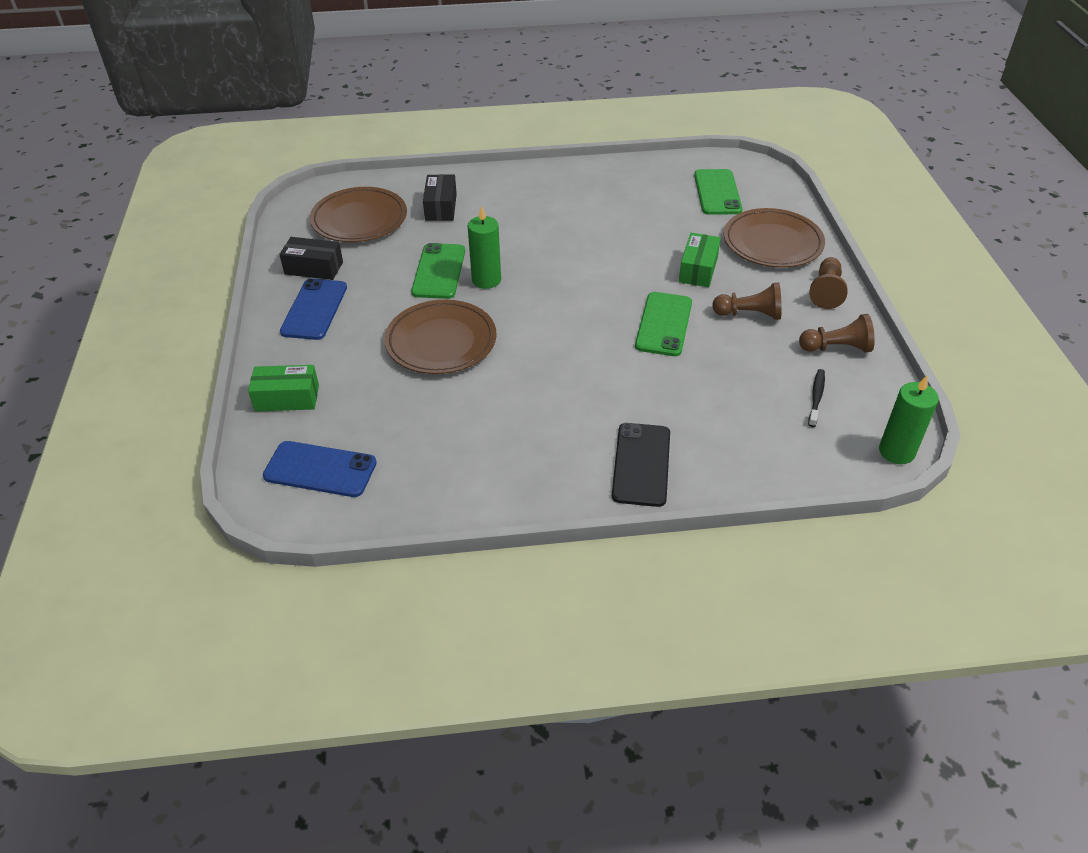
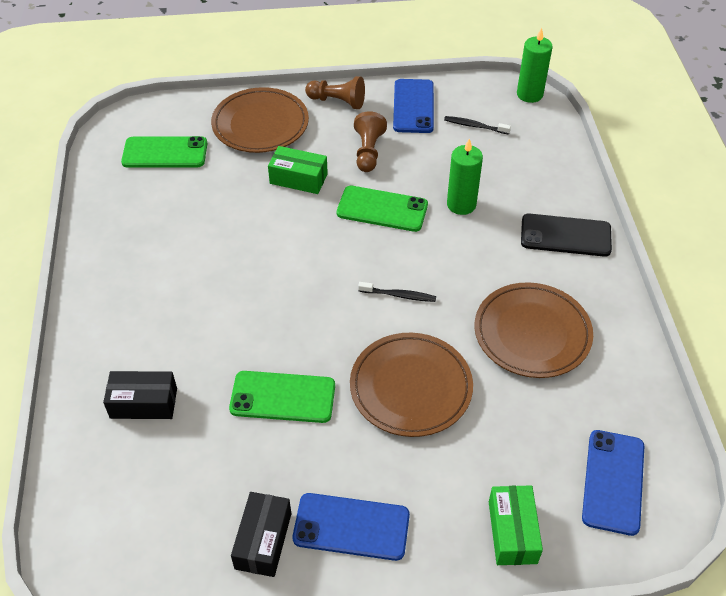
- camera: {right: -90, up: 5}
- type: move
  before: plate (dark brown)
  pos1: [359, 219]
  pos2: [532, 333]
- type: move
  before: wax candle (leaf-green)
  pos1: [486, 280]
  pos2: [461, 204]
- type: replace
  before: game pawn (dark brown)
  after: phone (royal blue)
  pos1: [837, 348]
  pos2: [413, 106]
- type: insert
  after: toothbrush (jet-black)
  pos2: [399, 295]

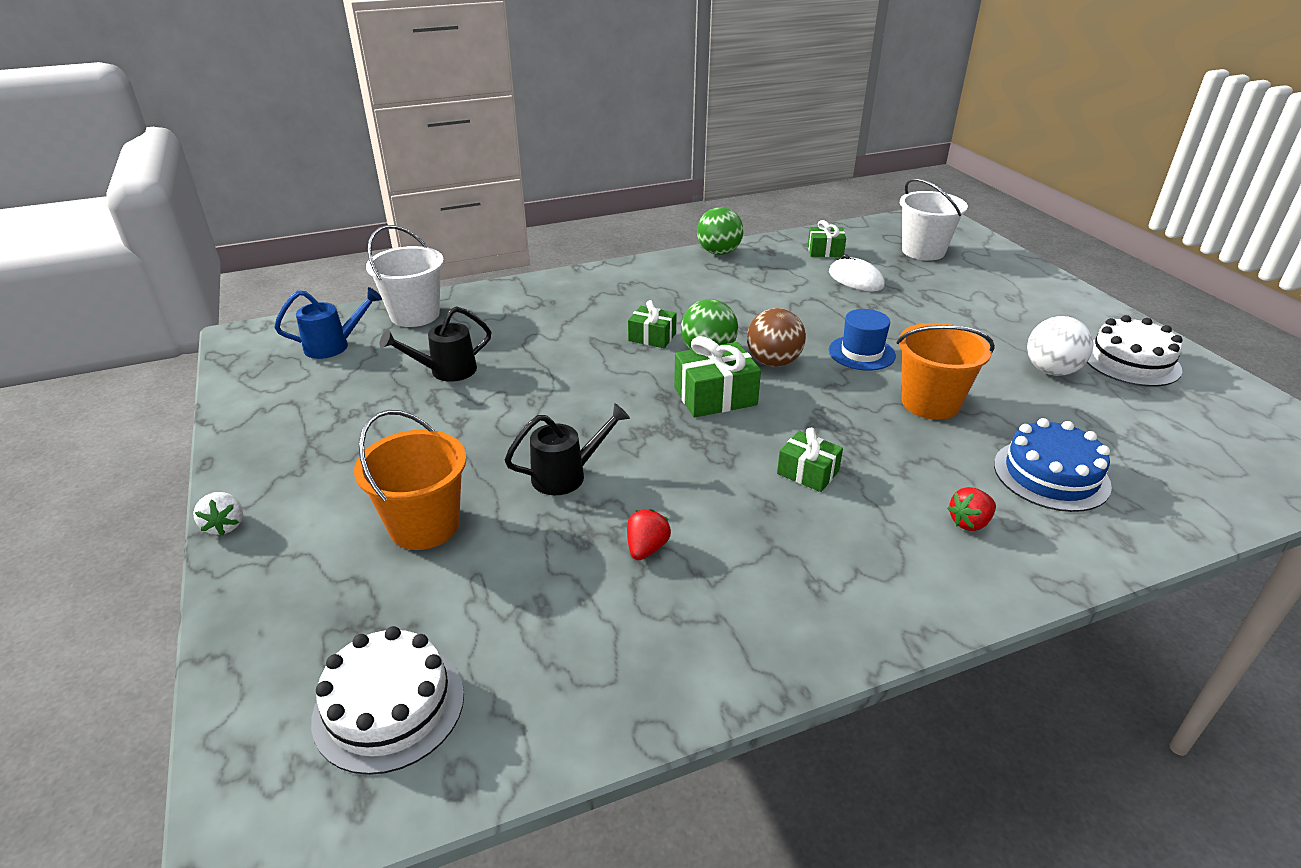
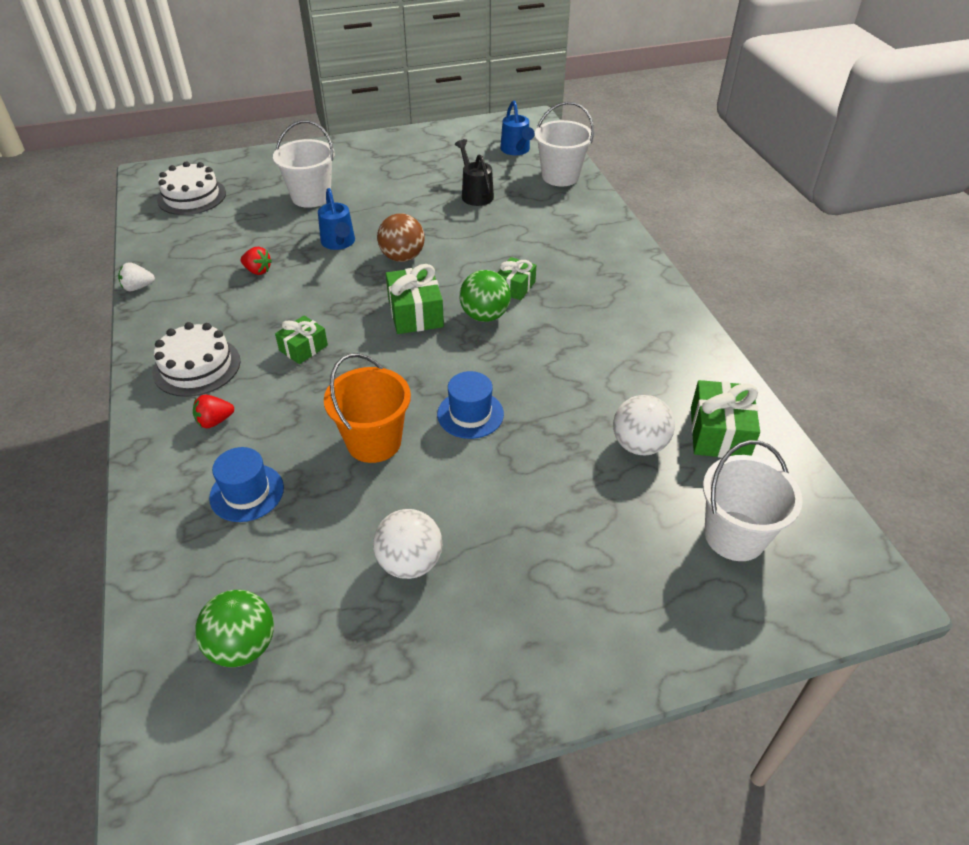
- camera: {right: 95, up: 10}
- type: move
  before: play ball (leaf-green)
  pos1: [719, 252]
  pos2: [243, 646]
- type: resize
  before: present (leaf-green)
  pos1: [825, 251]
  pos2: [719, 433]
  scale: 1.57
- type: replace
  before: PC mouse (snow-white)
  after: play ball (snow-white)
  pos1: [855, 279]
  pos2: [639, 445]
- type: move
  before: play ball (dark brown)
  pos1: [773, 362]
  pos2: [402, 257]
- type: move
  before: layer cake (snow-white)
  pos1: [1130, 361]
  pos2: [197, 366]
- type: recolor
  before: sprinkling can (jet-black)
  after: sprinkling can (royal blue)
  pos1: [566, 475]
  pos2: [339, 243]
- type: recolor
  before: bucket (orange-coloured)
  after: bucket (snow-white)
  pos1: [424, 526]
  pos2: [311, 197]
- type: replace
  before: layer cake (royal blue)
  after: tall hat (royal blue)
  pos1: [1051, 475]
  pos2: [247, 492]
- type: rotate
  before: berry (red)
  pos1: [969, 522]
  pos2: [215, 421]
  turn: -90
- type: move
  before: berry (snow-white)
  pos1: [225, 525]
  pos2: [138, 287]

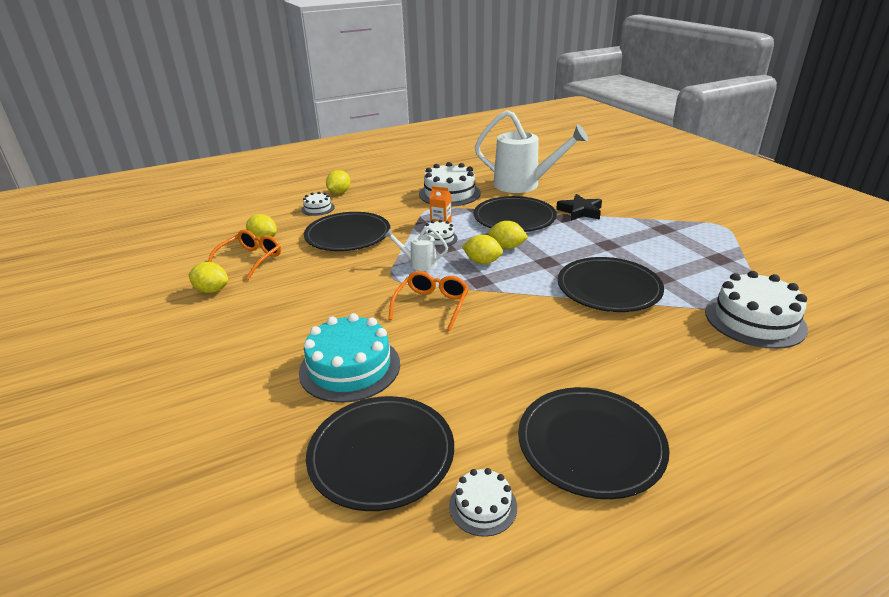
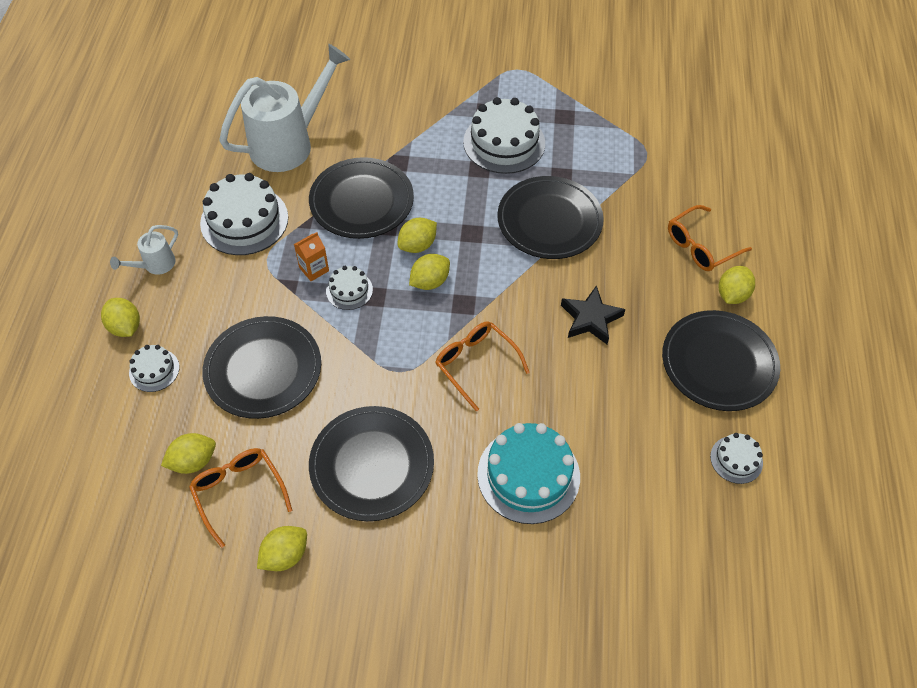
- camera: {right: -60, up: 25}
- type: move
  before: star shape (jet-black)
  pos1: [580, 211]
  pos2: [590, 319]
- type: move
  before: sprinkling can (snow-white)
  pos1: [419, 264]
  pos2: [155, 265]
- type: move
  before: layer cake (snow-white)
  pos1: [754, 320]
  pos2: [504, 142]
- type: move
  before: plate (jet-black)
  pos1: [381, 454]
  pos2: [372, 465]
- type: insert
  after: eyeglasses (orange-coloured)
  pos2: [701, 246]
- type: insert
  after: citrus fruit (bright yellow)
  pos2: [732, 295]

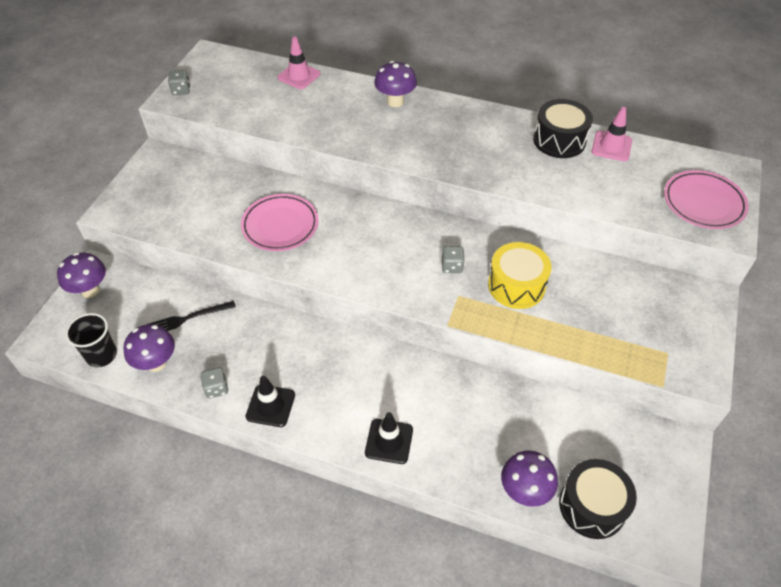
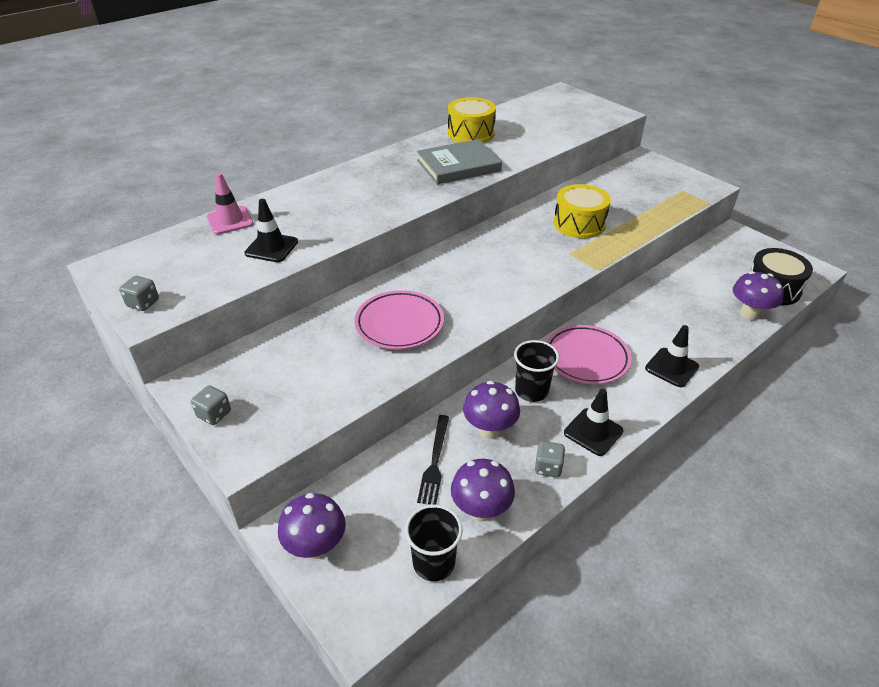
- camera: {right: -60, up: -10}
- type: move
  before: fungus (violet)
  pos1: [395, 101]
  pos2: [489, 430]
- type: recolor
  before: snare drum (jet-black)
  after: snare drum (bright yellow)
  pos1: [559, 140]
  pos2: [471, 134]
- type: delete
  before: road cone (rosy)
  pos1: [611, 146]
- type: move
  before: plate (rosy)
  pos1: [703, 203]
  pos2: [586, 358]
- type: move
  before: game die (gray)
  pos1: [452, 266]
  pos2: [214, 414]
- type: insert
  after: hardcover (gray)
  pos2: [458, 166]
- type: insert
  after: road cone (jet-black)
  pos2: [271, 247]
- type: insert
  after: cup (jet-black)
  pos2: [531, 391]

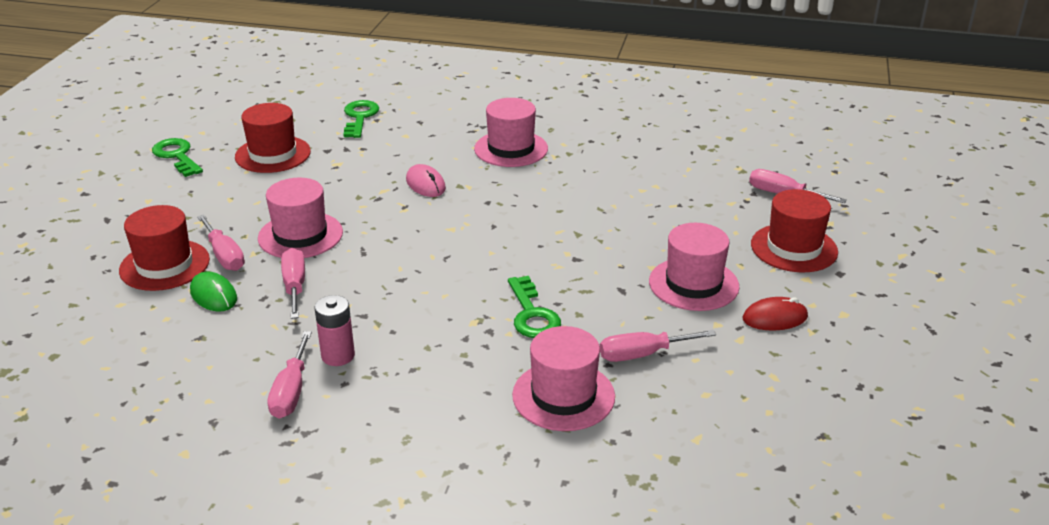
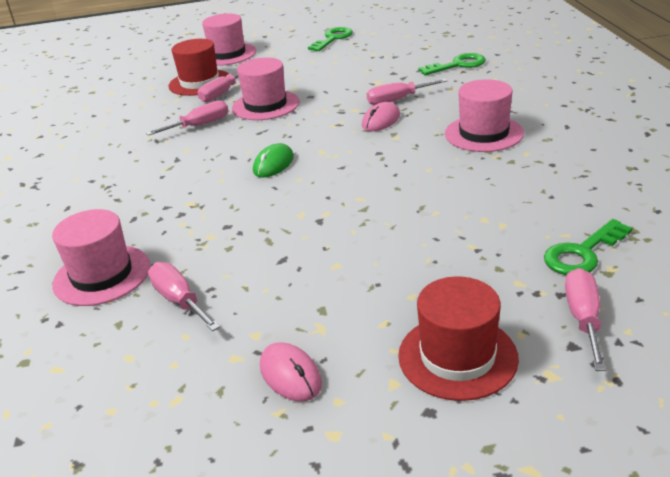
- camera: {right: 70, up: 0}
- type: delete
  before: tall hat (red)
  pos1: [273, 154]
- type: move
  before: tall hat (rosy)
  pos1: [693, 284]
  pos2: [227, 54]
- type: move
  before: PC mouse (leaf-green)
  pos1: [213, 295]
  pos2: [273, 164]
- type: move
  before: door key (leaf-green)
  pos1: [532, 314]
  pos2: [582, 253]
- type: delete
  before: AA battery (rosy)
  pos1: [338, 356]
- type: recolor
  before: PC mouse (red)
  after: PC mouse (rosy)
  pos1: [774, 318]
  pos2: [290, 375]
- type: move
  before: hand screwdriver (rosy)
  pos1: [291, 392]
  pos2: [397, 100]

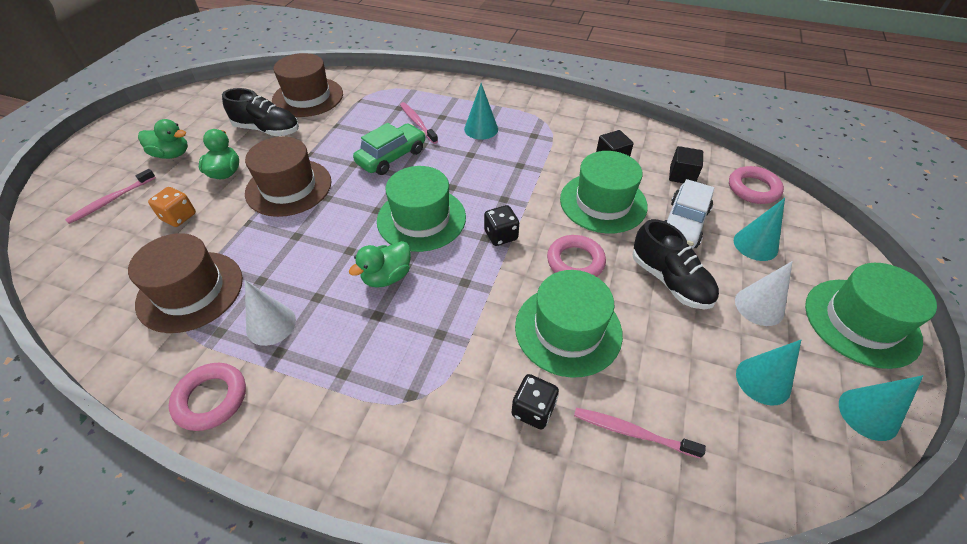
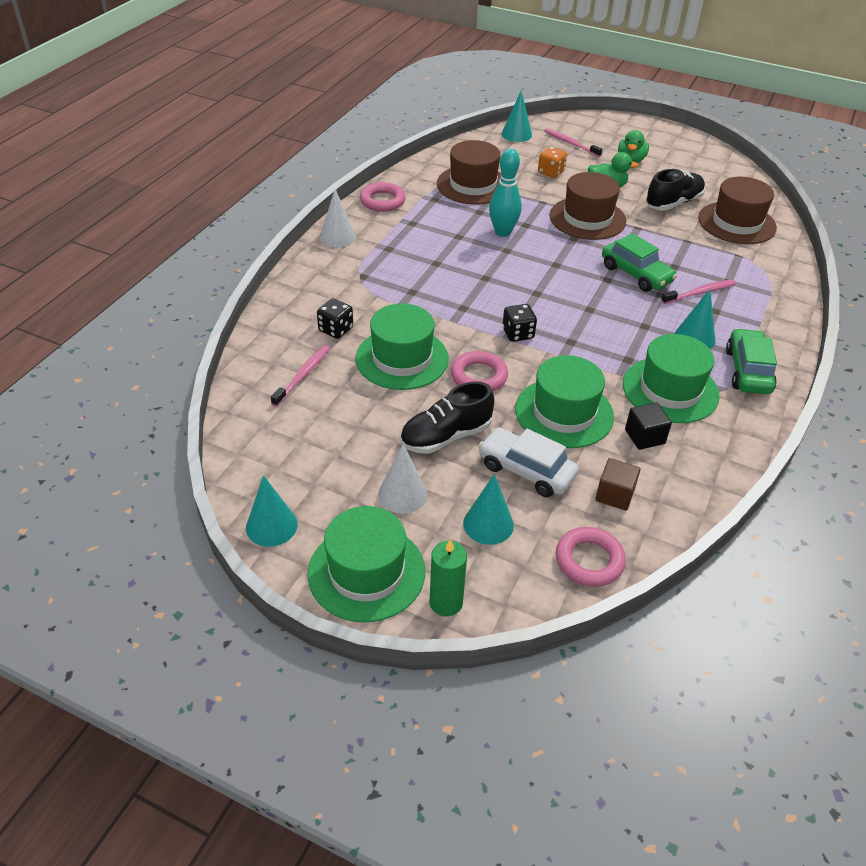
- camera: {right: 95, up: -5}
- type: rotate
  before: sneaker (jet-black)
  pos1: [267, 130]
  pos2: [673, 203]
  turn: -150
- type: recolor
  before: block (jet-black)
  after: block (dark brown)
  pos1: [682, 175]
  pos2: [614, 495]
- type: move
  before: tall hat (leaf-green)
  pos1: [421, 219]
  pos2: [670, 390]
- type: delete
  before: duck (leaf-green)
  pos1: [387, 277]
- type: move
  before: cone shape (snow-white)
  pos1: [271, 324]
  pos2: [337, 236]
- type: move
  before: cone shape (teal)
  pos1: [763, 380]
  pos2: [516, 134]
- type: insert
  after: tenpin (teal)
  pos2: [503, 232]
- type: insert
  after: car (leaf-green)
  pos2: [748, 371]
- type: insert
  after: wax candle (leaf-green)
  pos2: [446, 602]

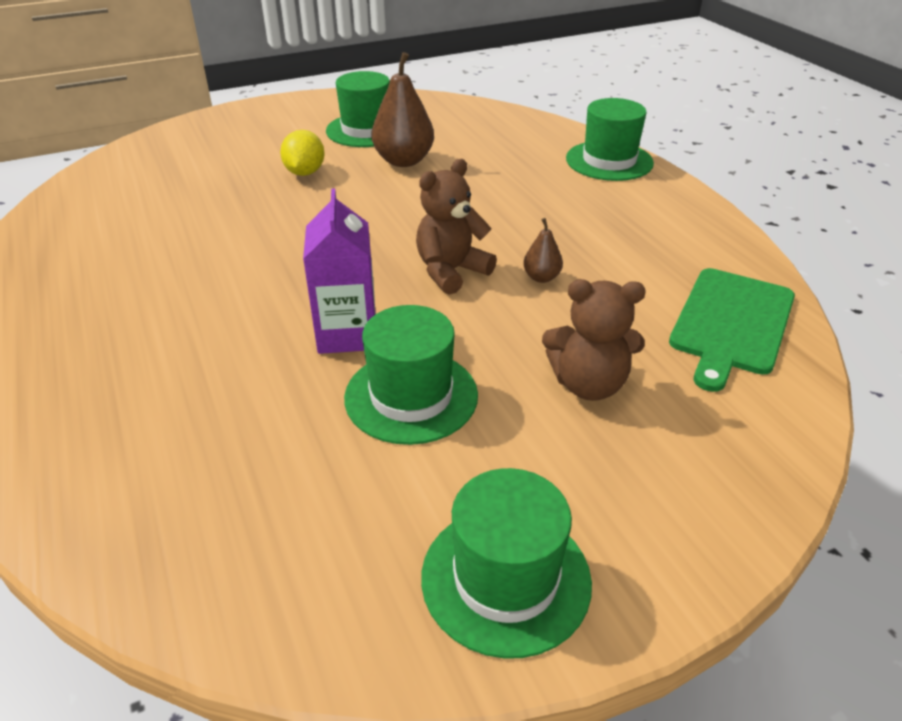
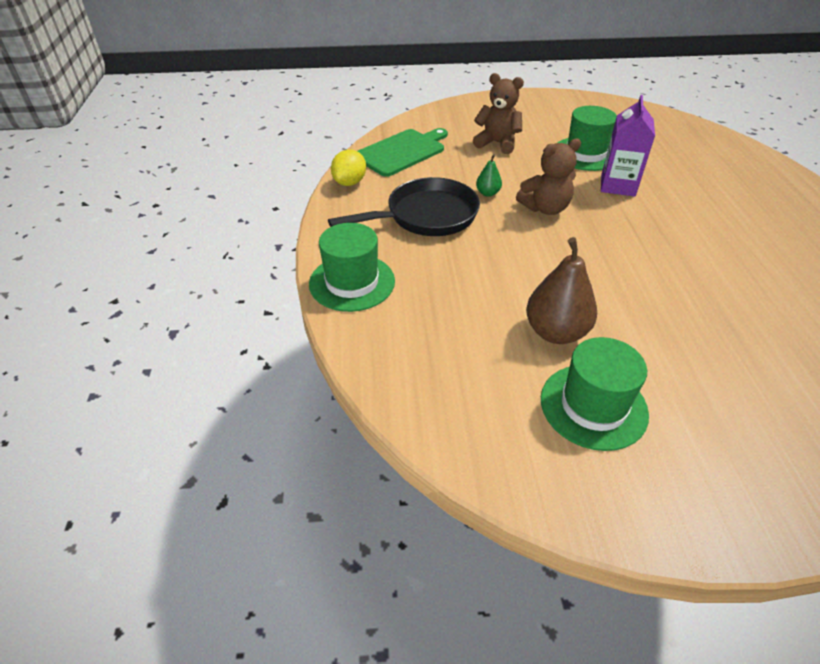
- camera: {right: -160, up: 5}
- type: move
  before: citrus fruit (bright yellow)
  pos1: [305, 172]
  pos2: [350, 182]
- type: recolor
  before: toy pear (dark brown)
  after: toy pear (leaf-green)
  pos1: [541, 277]
  pos2: [487, 193]
- type: delete
  before: tall hat (leaf-green)
  pos1: [505, 578]
- type: insert
  after: skillet (jet-black)
  pos2: [426, 216]

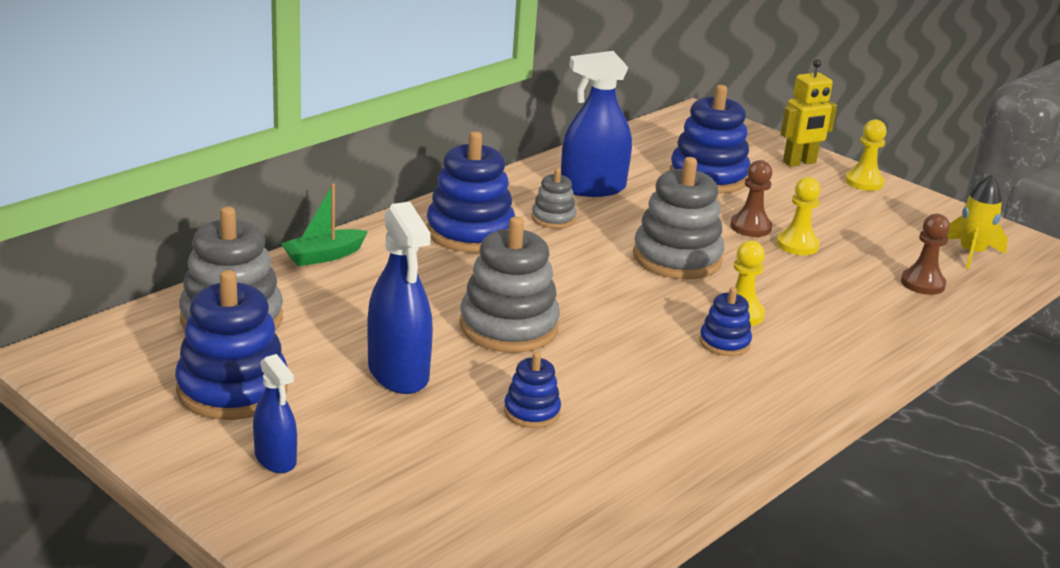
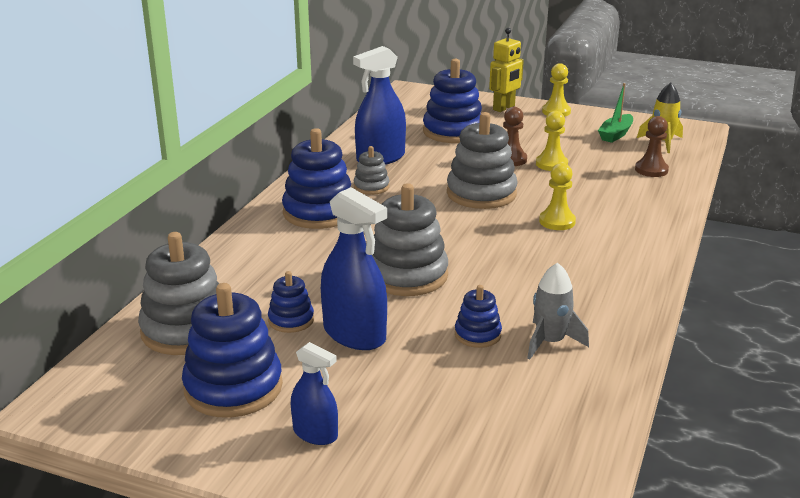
- camera: {right: -20, up: 0}
- type: move
  before: boat (leaf-green)
  pos1: [323, 256]
  pos2: [615, 134]
- type: move
  before: stacking rings (royal blue)
  pos1: [724, 343]
  pos2: [291, 320]
- type: insert
  after: toy rocket (gray)
  pos2: [550, 342]

